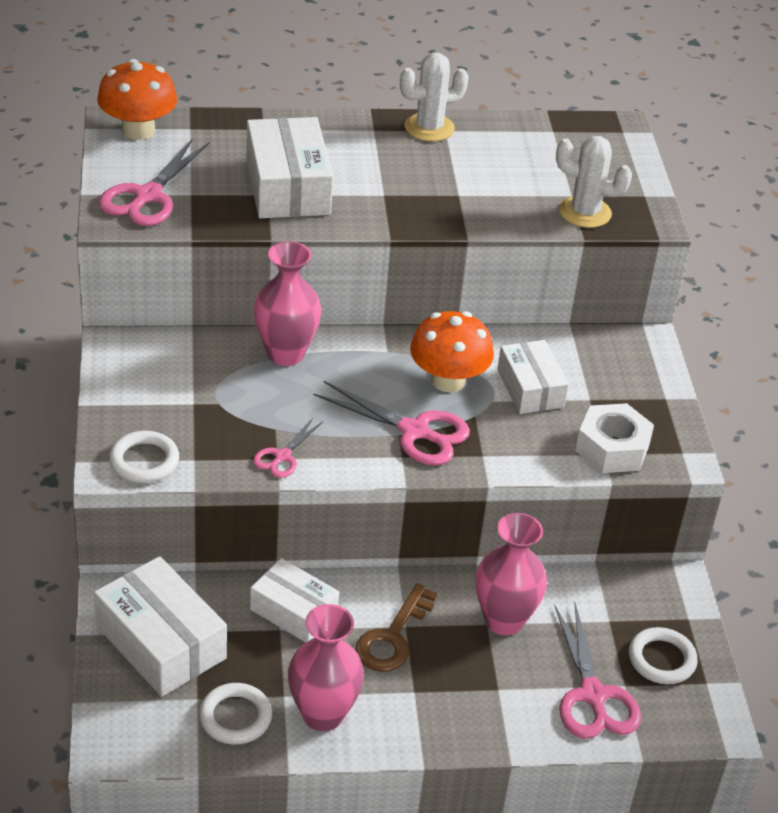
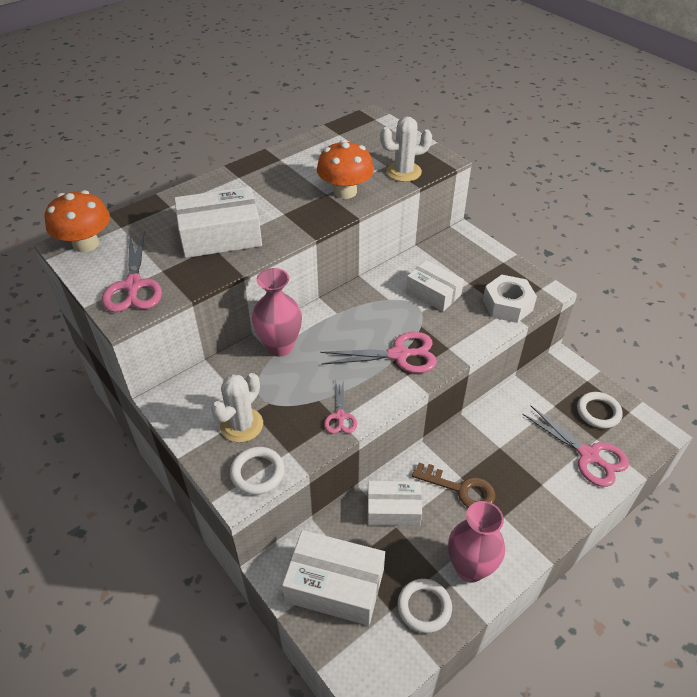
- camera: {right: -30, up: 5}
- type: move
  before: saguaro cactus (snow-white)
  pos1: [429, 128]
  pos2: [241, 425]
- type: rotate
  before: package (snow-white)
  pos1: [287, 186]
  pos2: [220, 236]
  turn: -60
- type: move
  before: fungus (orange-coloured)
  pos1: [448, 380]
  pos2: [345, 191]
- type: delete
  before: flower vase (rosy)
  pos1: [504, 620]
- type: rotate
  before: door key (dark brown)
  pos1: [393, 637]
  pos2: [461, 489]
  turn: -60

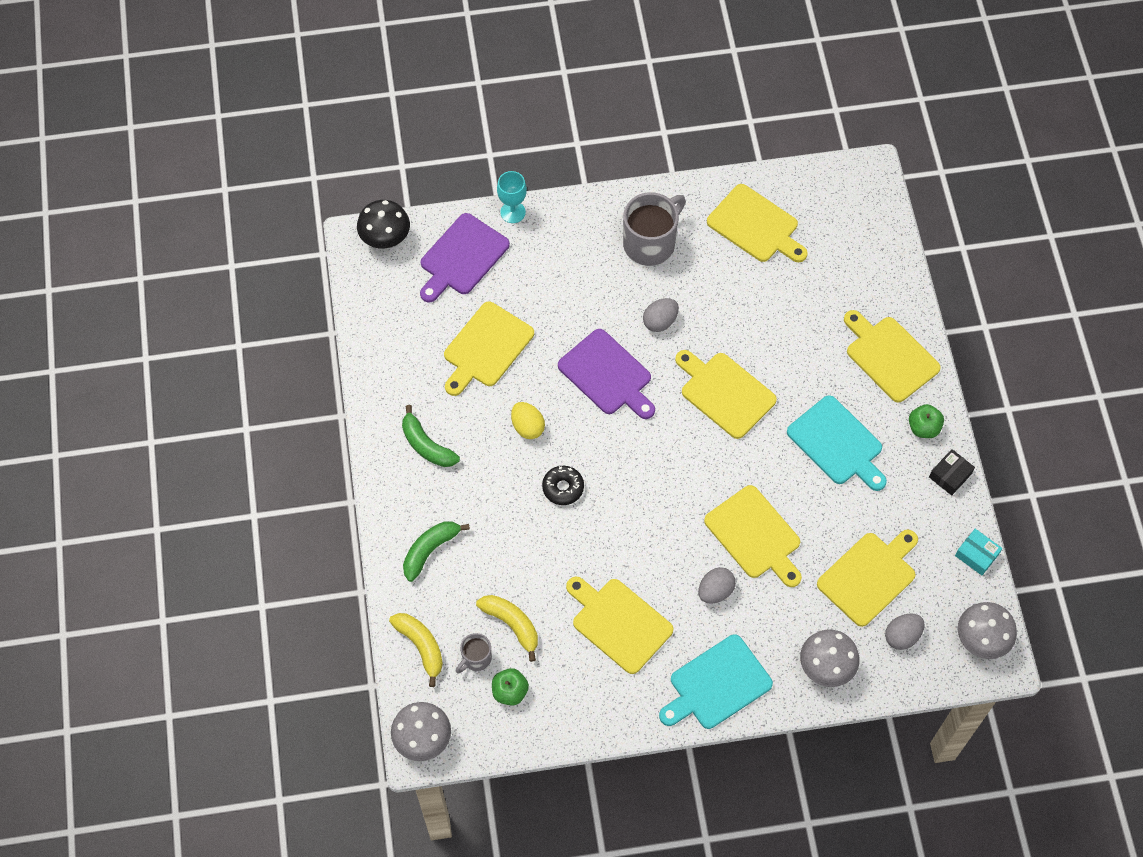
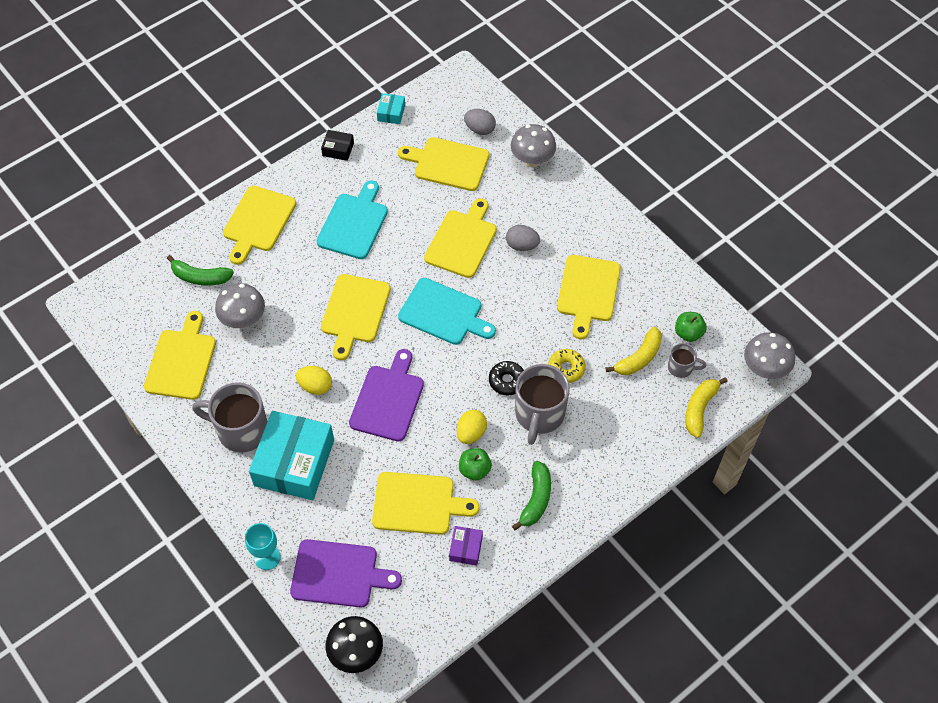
- camera: {right: -120, up: -5}
- type: recolor
  before: egg (gray)
  after: egg (bright yellow)
  pos1: [660, 321]
  pos2: [315, 386]
- type: move
  before: apple fruit (leaf-green)
  pos1: [923, 428]
  pos2: [474, 470]
- type: move
  before: banana fruit (leaf-green)
  pos1: [430, 550]
  pos2: [200, 277]
- type: rotate
  before: banana fruit (bright yellow)
  pos1: [512, 624]
  pos2: [639, 358]
  turn: -150
- type: move
  before: fungus (gray)
  pos1: [981, 640]
  pos2: [243, 320]
- type: move
  before: chopping board (teal)
  pos1: [717, 684]
  pos2: [443, 313]
- type: insert
  after: donut (bright yellow)
  pos2: [566, 369]
- type: insert
  after: tea mug (gray)
  pos2: [539, 414]
- type: insert
  after: package (teal)
  pos2: [294, 462]
- type: insert
  after: package (violet)
  pos2: [466, 548]

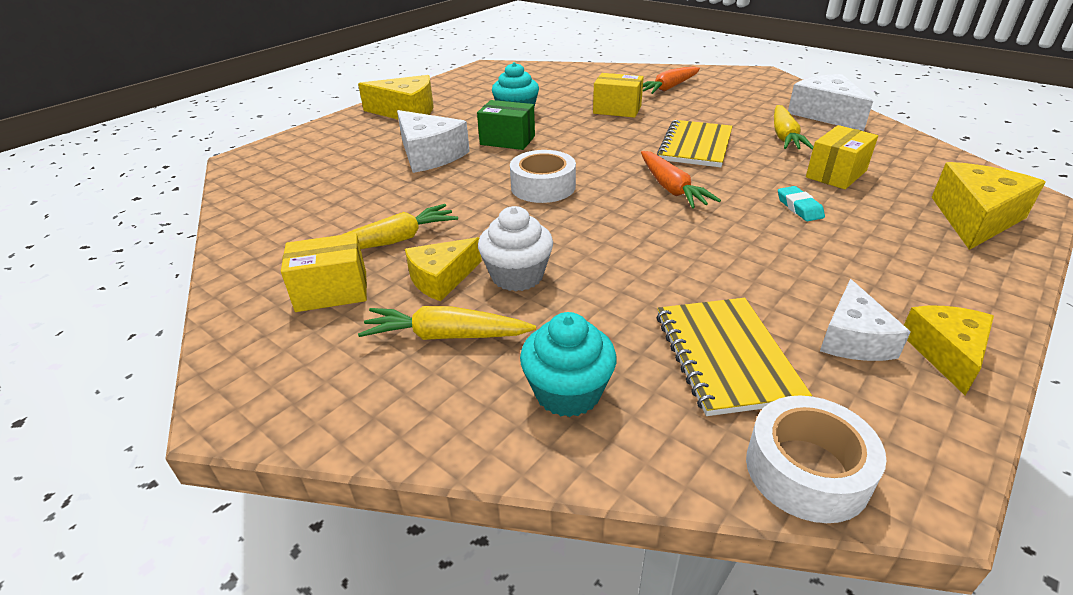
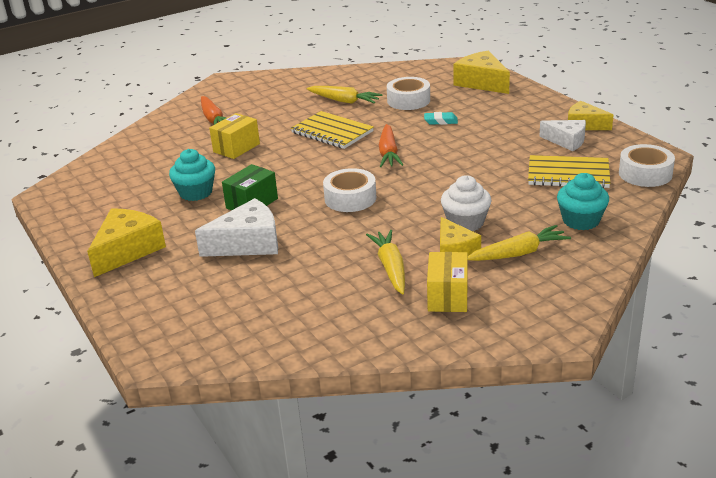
- camera: {right: -70, up: -5}
- type: delete
  before: cheese wedge (snow-white)
  pos1: [825, 114]
- type: replace
  before: package (bright yellow)
  after: sticky tape (snow-white)
  pos1: [836, 174]
  pos2: [408, 100]
- type: rotate
  before: carrot (orange-coloured)
  pos1: [671, 188]
  pos2: [388, 153]
  turn: 90
- type: rotate
  before: carrot (bright yellow)
  pos1: [446, 336]
  pos2: [518, 253]
  turn: -135

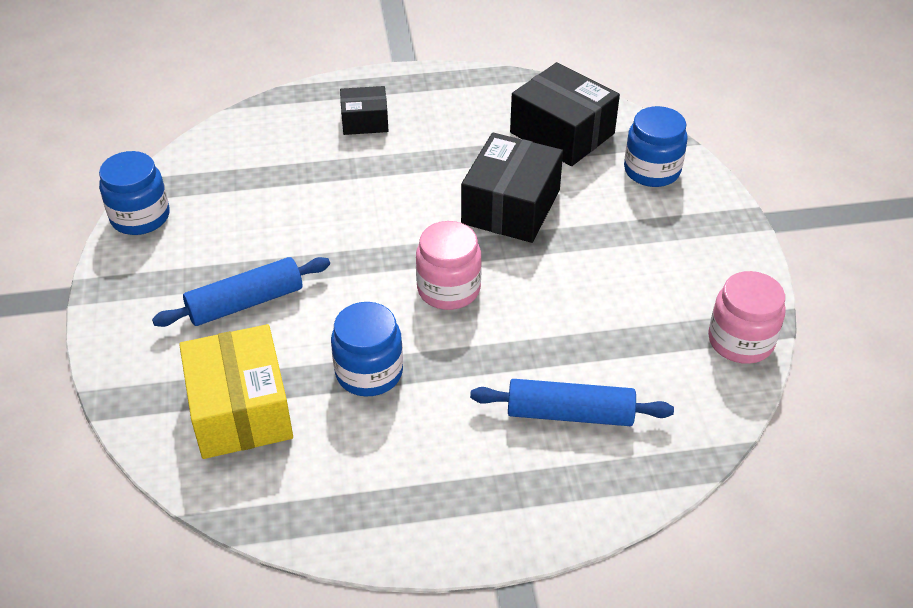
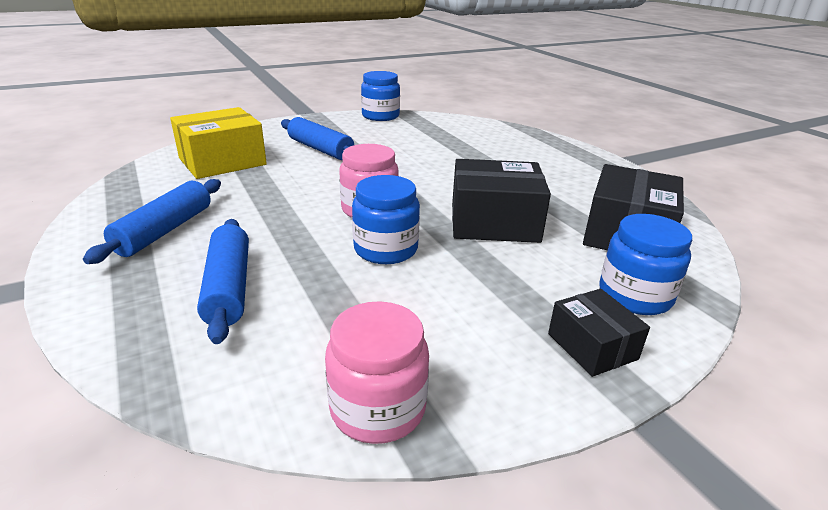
- camera: {right: 70, up: -15}
- type: move
  before: package (jet-black)
  pos1: [365, 121]
  pos2: [592, 346]
- type: move
  before: jar (royal blue)
  pos1: [369, 372]
  pos2: [386, 249]
- type: insert
  after: rolling pin (royal blue)
  pos2: [165, 230]

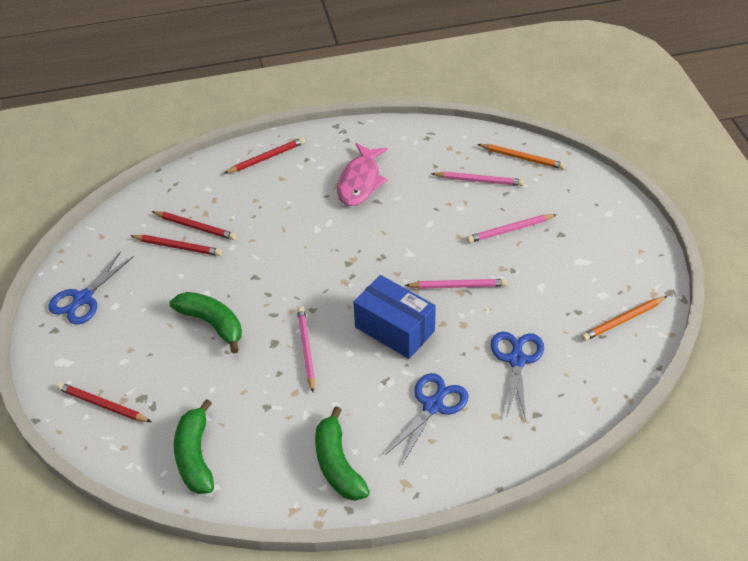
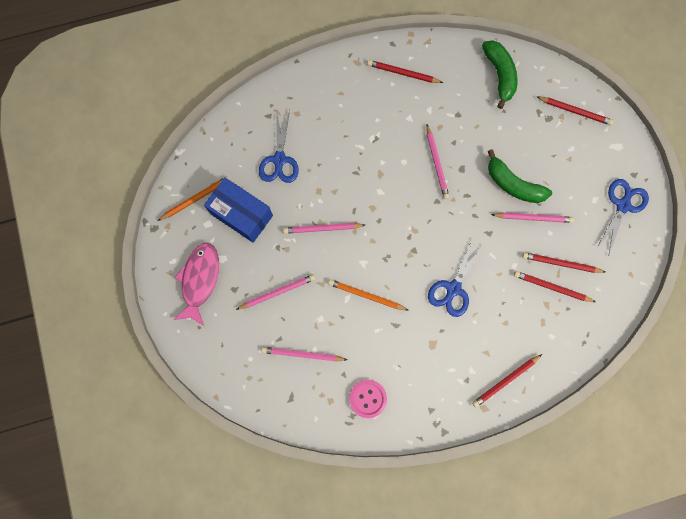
- camera: {right: 175, up: 30}
- type: move
  before: fish figure (rosy)
  pos1: [360, 182]
  pos2: [200, 280]
- type: move
  before: wooden pencil (orange-coloured)
  pos1: [522, 158]
  pos2: [366, 295]
- type: move
  before: package (royal blue)
  pos1: [394, 329]
  pos2: [242, 214]
- type: move
  before: pair of scissors (royal blue)
  pos1: [433, 406]
  pos2: [453, 288]
- type: replace
  before: banana fruit (leaf-green)
  after: wooden pencil (red)
  pos1: [337, 464]
  pos2: [403, 73]
- type: insert
  after: wooden pencil (rosy)
  pos2: [533, 218]
- type: insert
  after: shirt button (rosy)
  pos2: [367, 398]

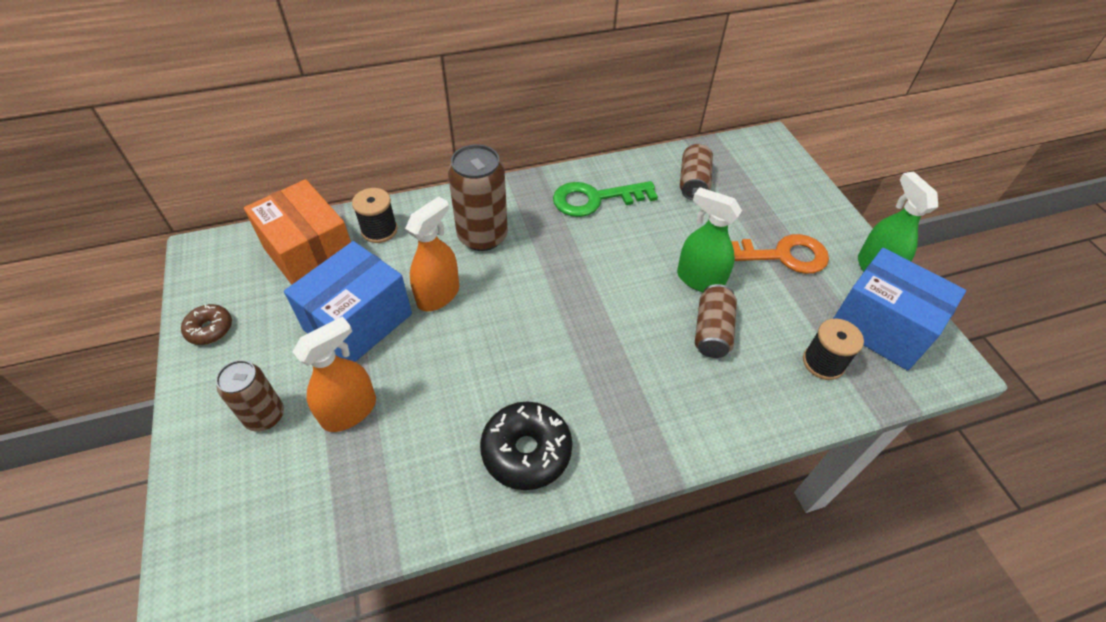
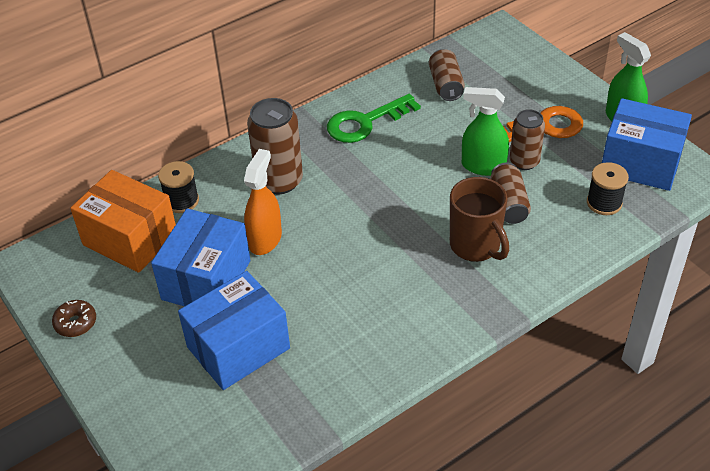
- camera: {right: -15, up: -5}
- type: replace
  before: spray cleaner (orange-coloured)
  after: package (royal blue)
  pos1: [349, 411]
  pos2: [238, 347]
- type: move
  before: can (dark brown)
  pos1: [265, 416]
  pos2: [524, 161]
- type: delete
  before: donut (jet-black)
  pos1: [526, 451]
- type: insert
  after: tea mug (dark brown)
  pos2: [476, 246]

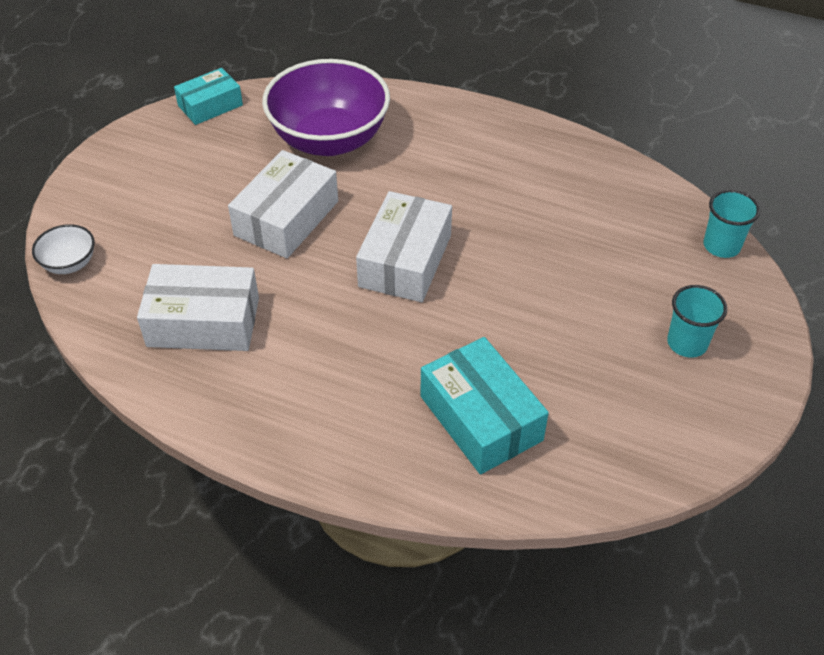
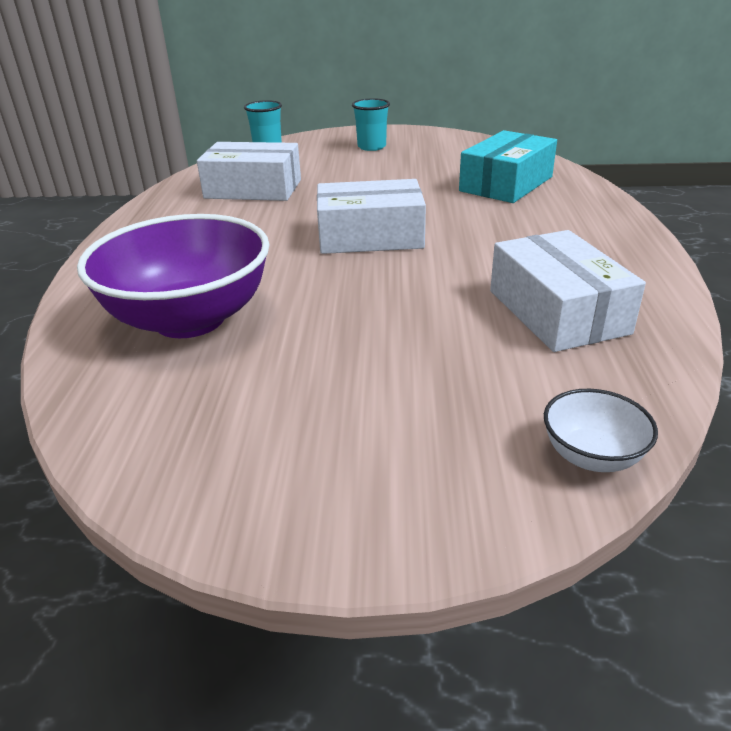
- camera: {right: -110, up: -15}
- type: delete
  before: package (teal)
  pos1: [210, 105]
- type: move
  before: package (snow-white)
  pos1: [286, 218]
  pos2: [253, 189]

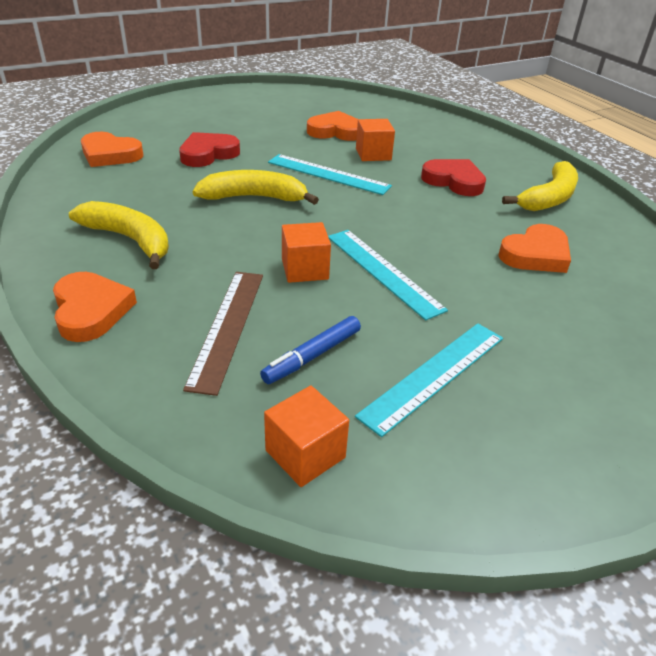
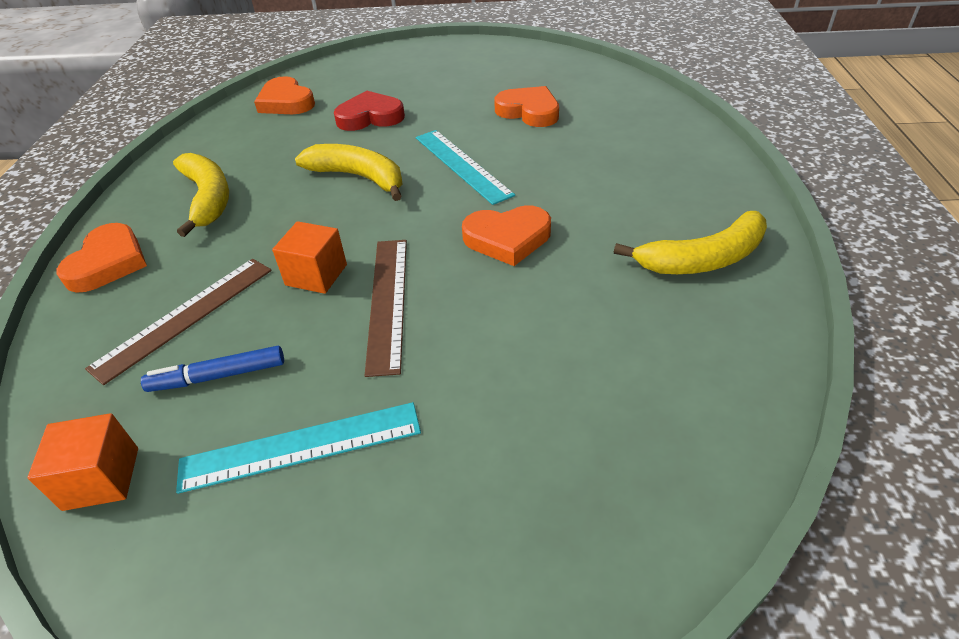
- camera: {right: 35, up: 5}
- type: delete
  before: block (orange-coloured)
  pos1: [373, 154]
- type: delete
  before: heart shape (red)
  pos1: [454, 181]
- type: move
  before: heart shape (orange-coloured)
  pos1: [535, 254]
  pos2: [507, 239]
- type: recolor
  before: straightedge (teal)
  after: straightedge (dark brown)
  pos1: [383, 271]
  pos2: [388, 302]

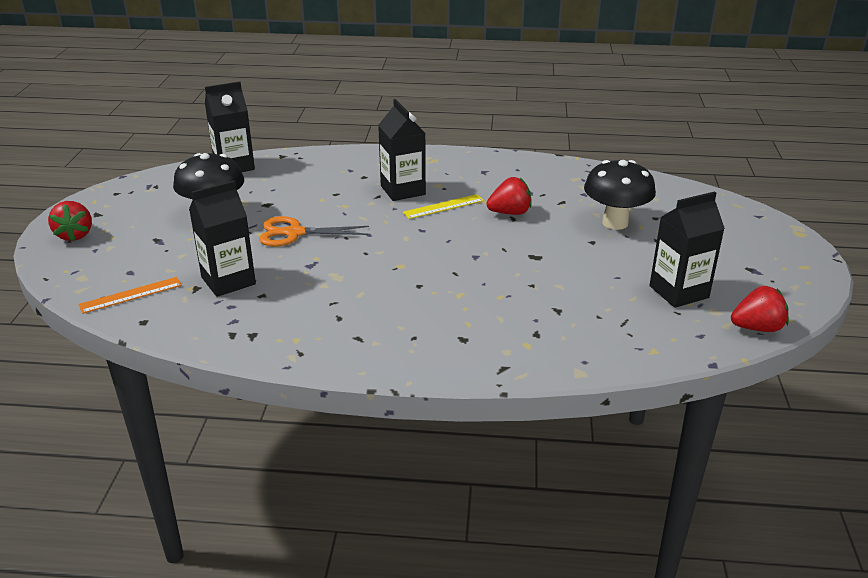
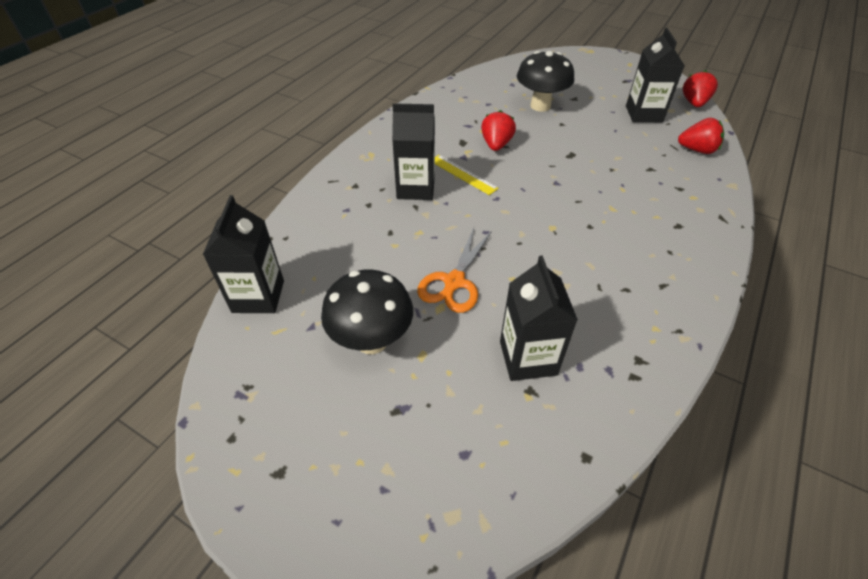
- camera: {right: -65, up: 15}
- type: rotate
  before: straightedge (bright yellow)
  pos1: [443, 206]
  pos2: [463, 174]
  turn: -45
- type: move
  before: berry (red)
  pos1: [75, 235]
  pos2: [697, 150]
- type: delete
  before: straightedge (orange-coloured)
  pos1: [131, 295]

